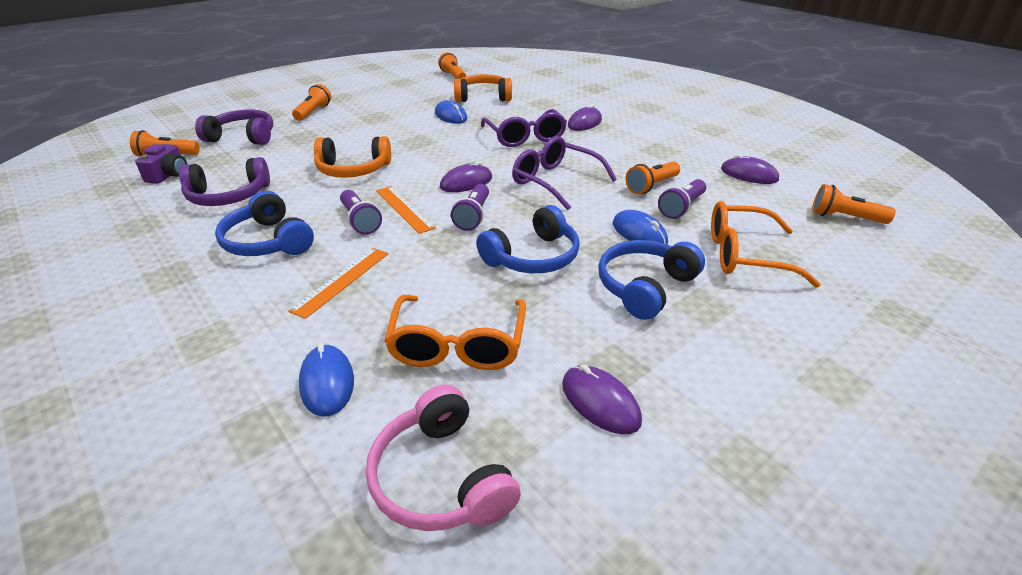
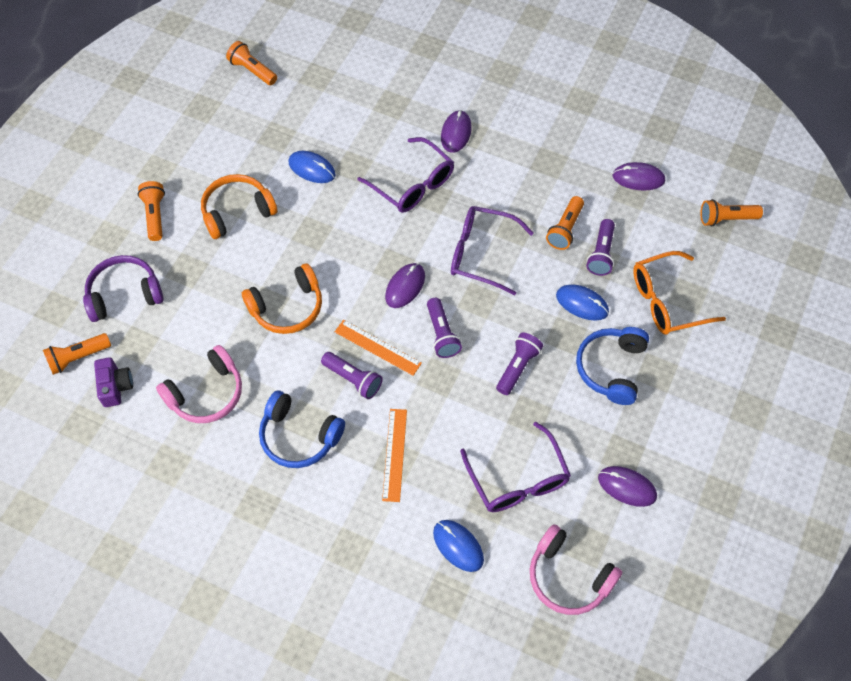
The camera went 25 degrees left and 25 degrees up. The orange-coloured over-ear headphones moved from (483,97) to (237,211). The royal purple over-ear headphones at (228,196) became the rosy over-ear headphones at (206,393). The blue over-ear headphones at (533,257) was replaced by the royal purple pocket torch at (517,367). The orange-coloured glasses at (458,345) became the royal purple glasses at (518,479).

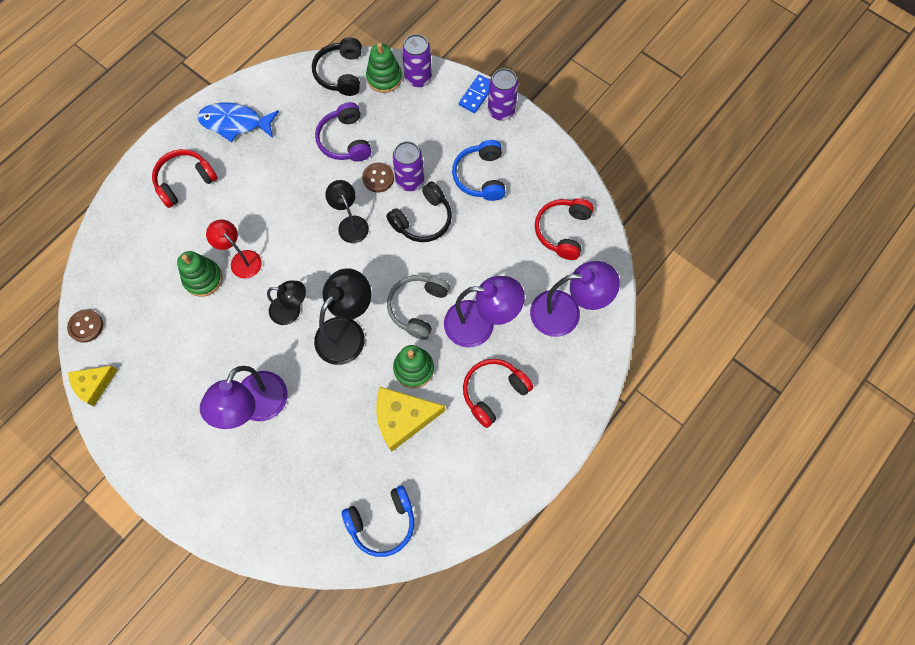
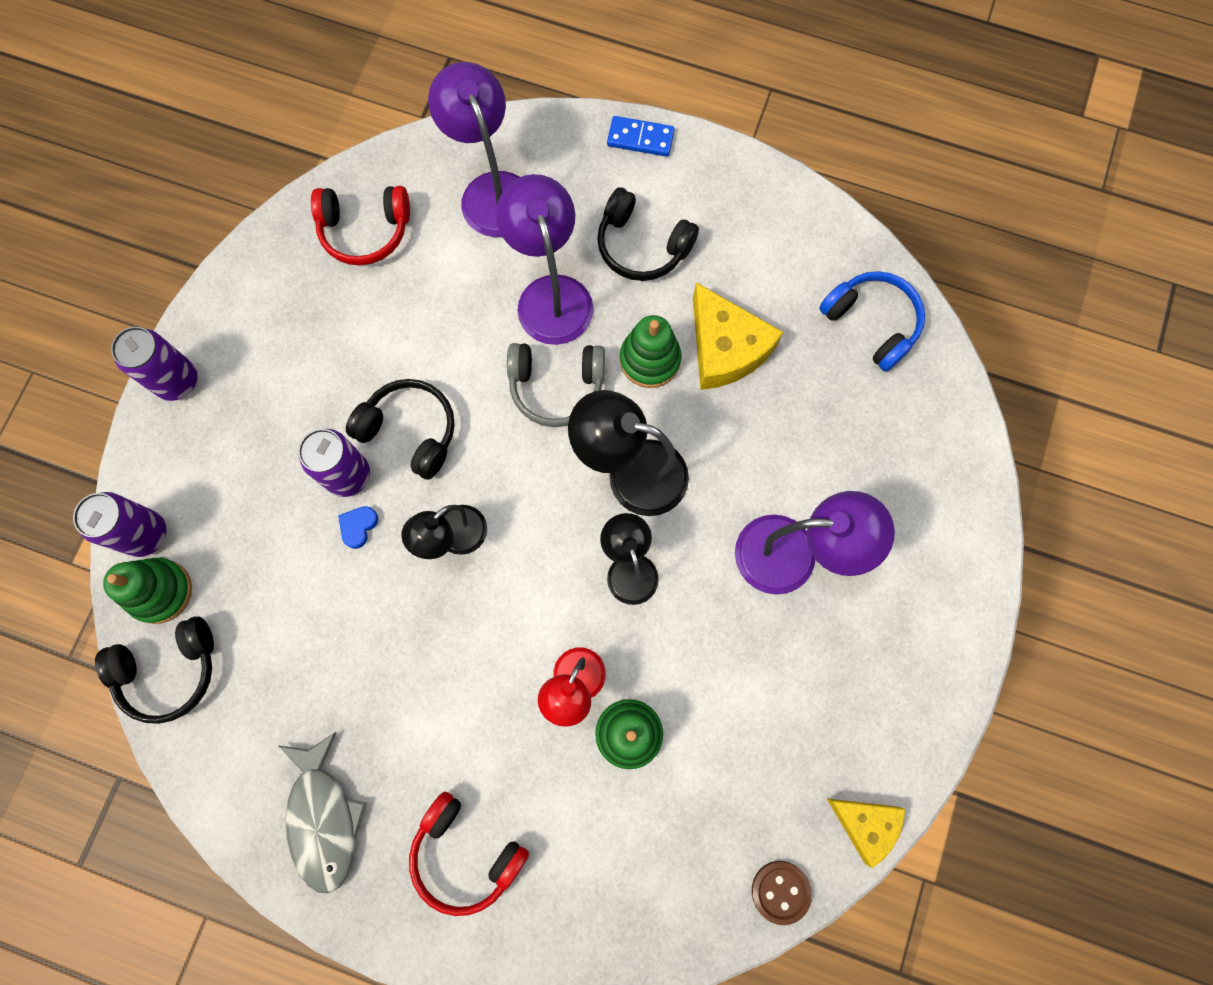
The camera went 110 degrees left and 5 degrees up. The blue domino tile moved from (476,95) to (640,138). The blue toy fish at (235,123) became the gray toy fish at (323,818). The royal purple over-ear headphones at (345,140) disappeared. The blue over-ear headphones at (480,176) disappeared. The brown button at (378,178) was replaced by the blue heart shape at (358,526). The red over-ear headphones at (493,392) became the ebony over-ear headphones at (642,246).

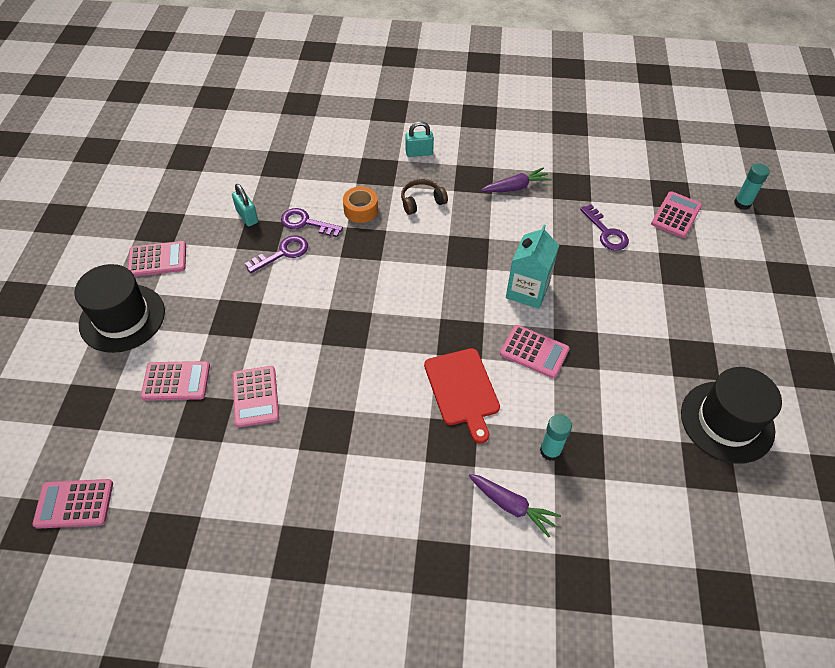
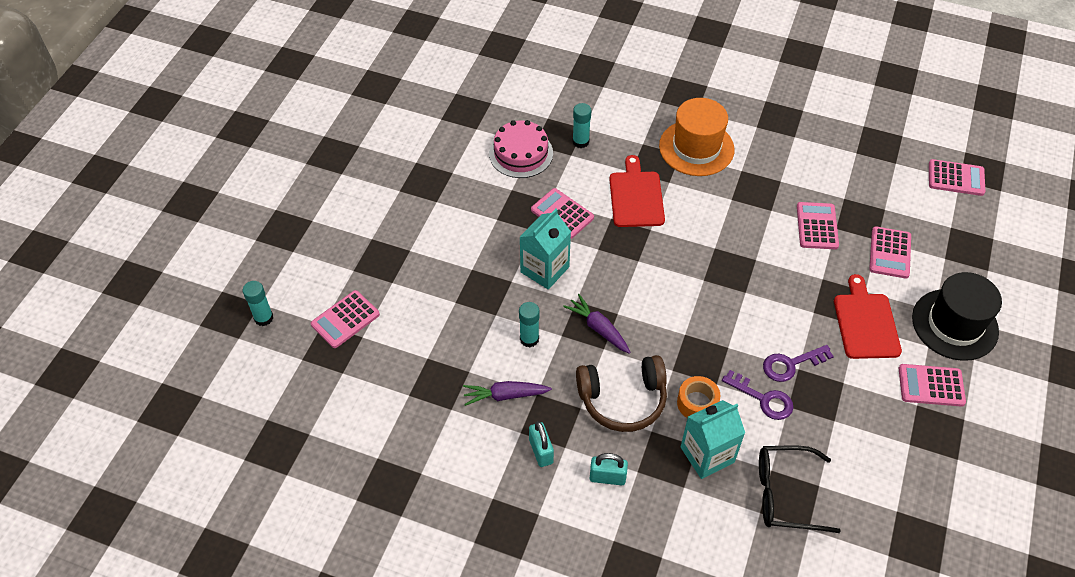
The camera went 165 degrees left and 0 degrees up. The brown over-ear headphones at (422,201) changed to 1.68 times the size. The teal small lock moved from (247,216) to (541,451). The royal purple latchkey at (606,232) disappeared. The rosy calculator at (176,381) turned 90 degrees counterclockwise. The ebony tall hat at (727,421) disappeared. The royal purple root vegetable moved from (511,506) to (598,328). The orange-coloured tall hat at (696,148) appeared. The rosy gateau at (521,153) appeared. The red chopping board at (865,323) appeared. The teal glue stick at (529,339) appeared. The teal milk carton at (707,455) appeared. The ebony glasses at (785,494) appeared.

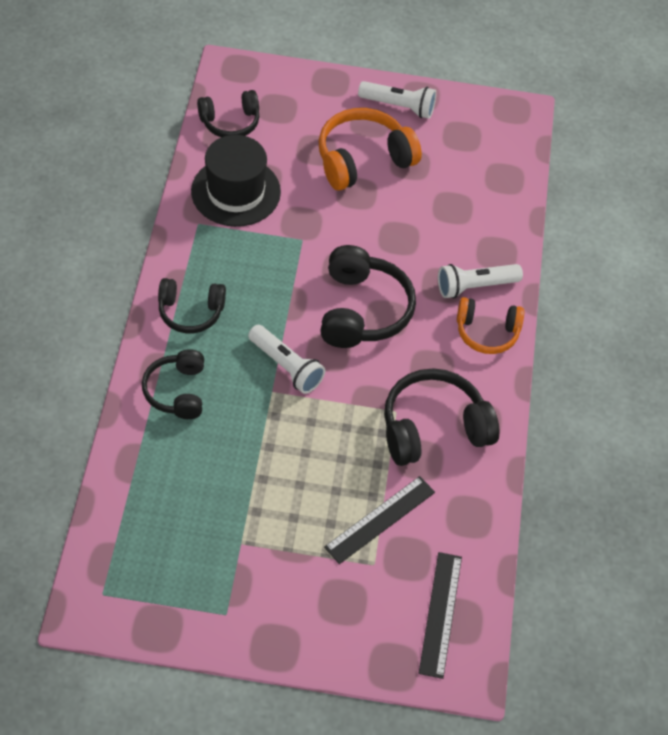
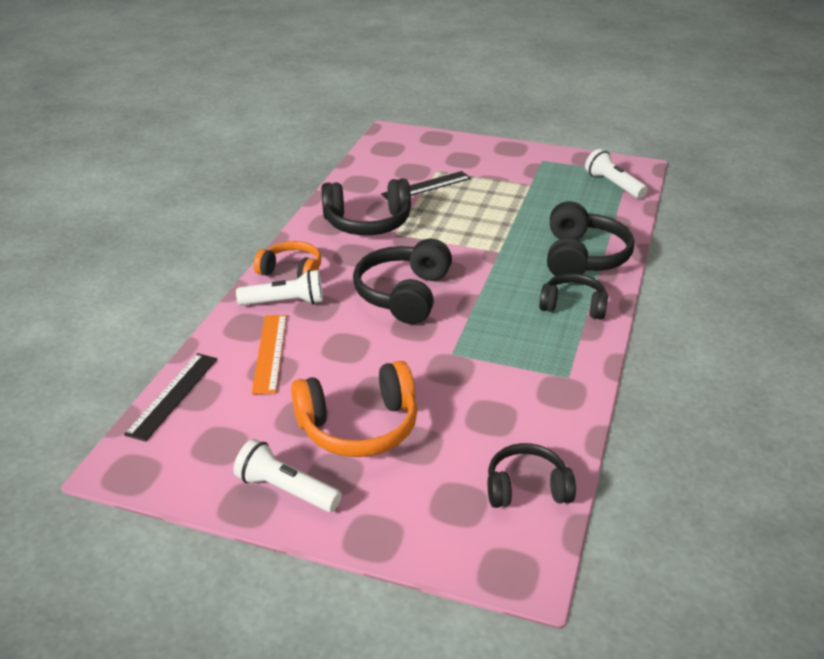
The camera went 165 degrees left and 20 degrees down. The ebony tall hat at (236,191) disappeared. The snow-white pocket torch moved from (286,366) to (613,185). The ebony over-ear headphones at (177,391) changed to 1.56 times the size. The ebony measuring stick moved from (440,614) to (172,395). The orange-coloured measuring stick at (270,353) appeared.

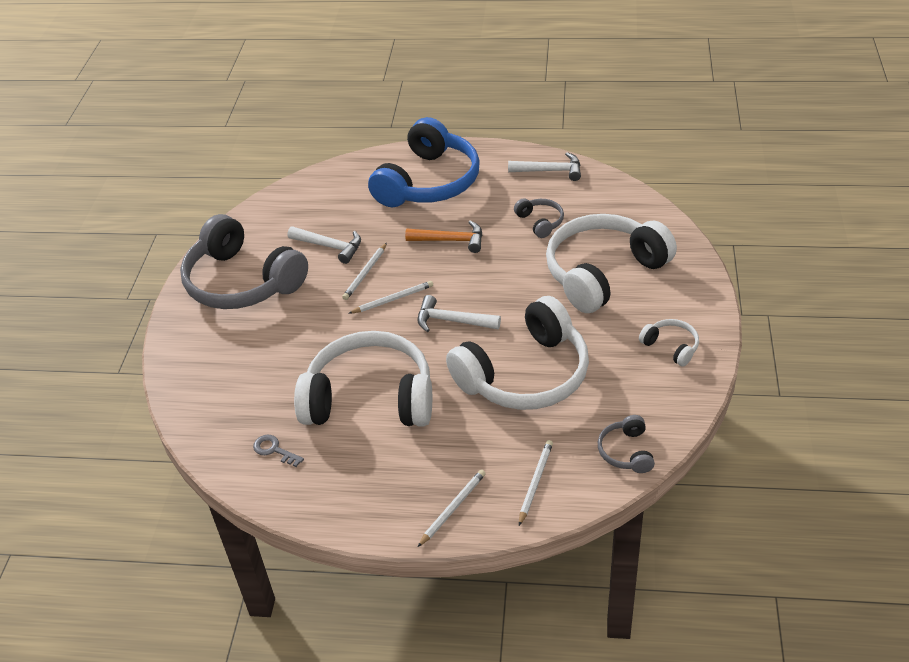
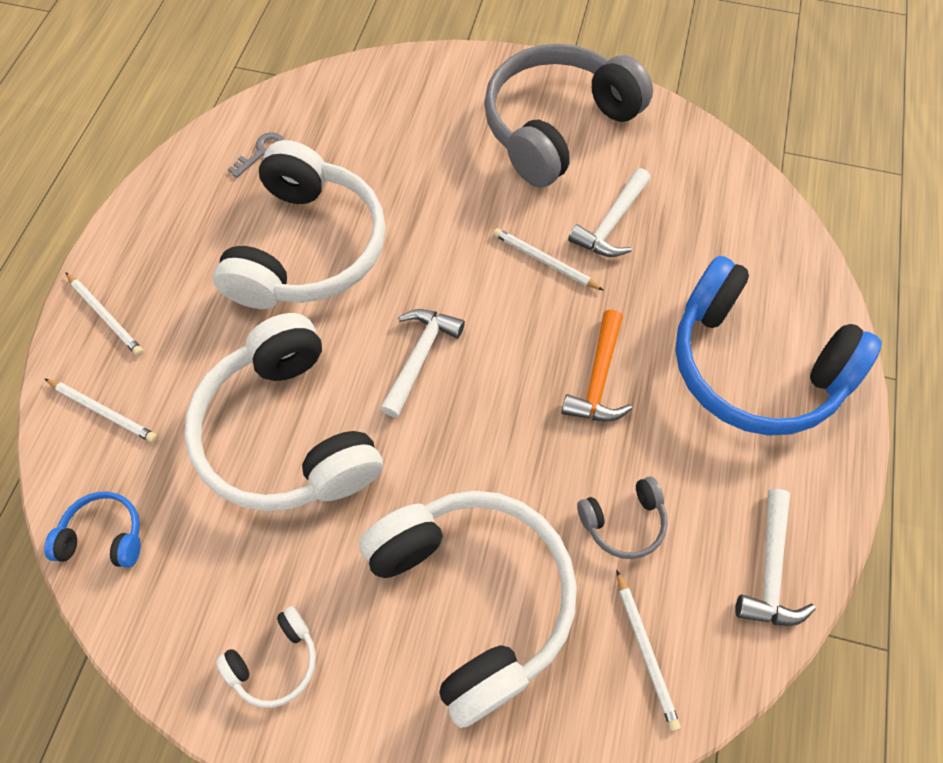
The camera went 95 degrees right and 20 degrees up. The snow-white wooden pencil moved from (392,299) to (645,650). The gray over-ear headphones at (626,452) became the blue over-ear headphones at (104,535).

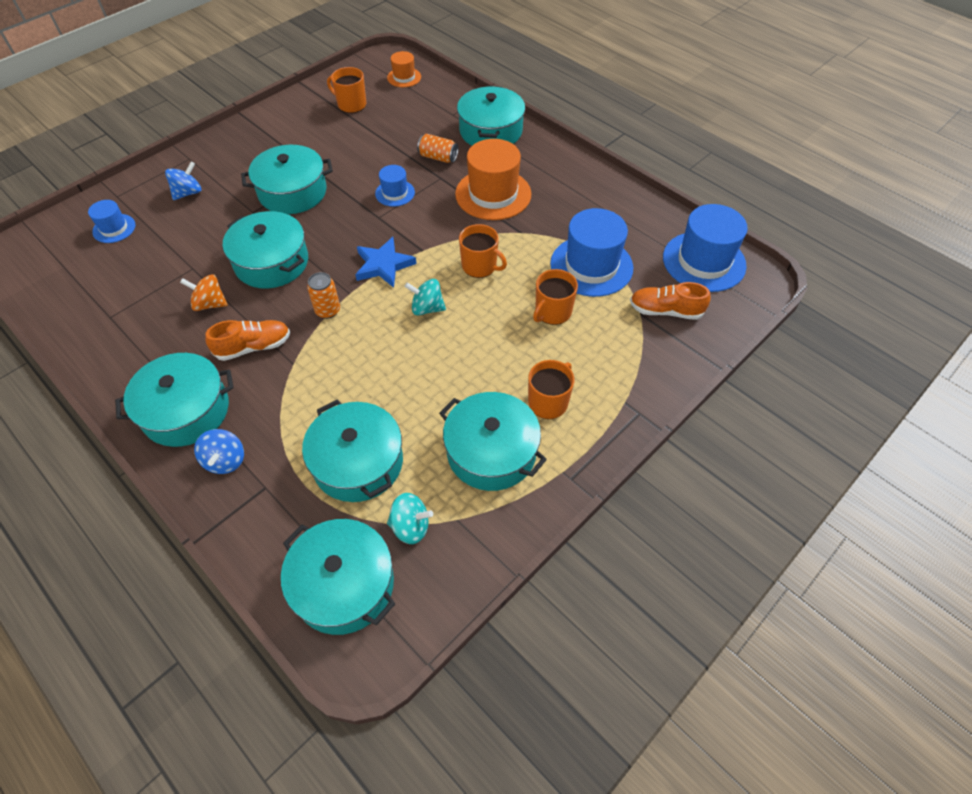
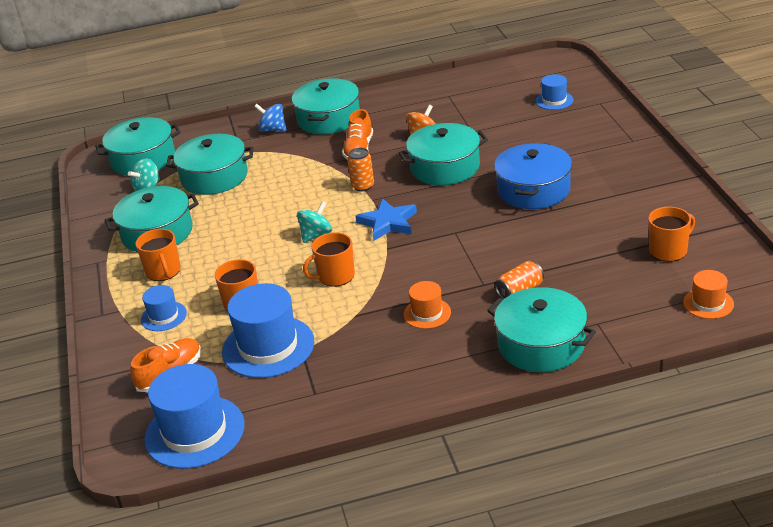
The camera went 125 degrees right and 20 degrees down. The orange-coloured tall hat at (493,194) changed to 0.52 times the size. The teal pot at (292,192) became the blue pot at (533,190). The blue spinning top at (188,193) disappeared. The blue tall hat moved from (395,193) to (163,316).

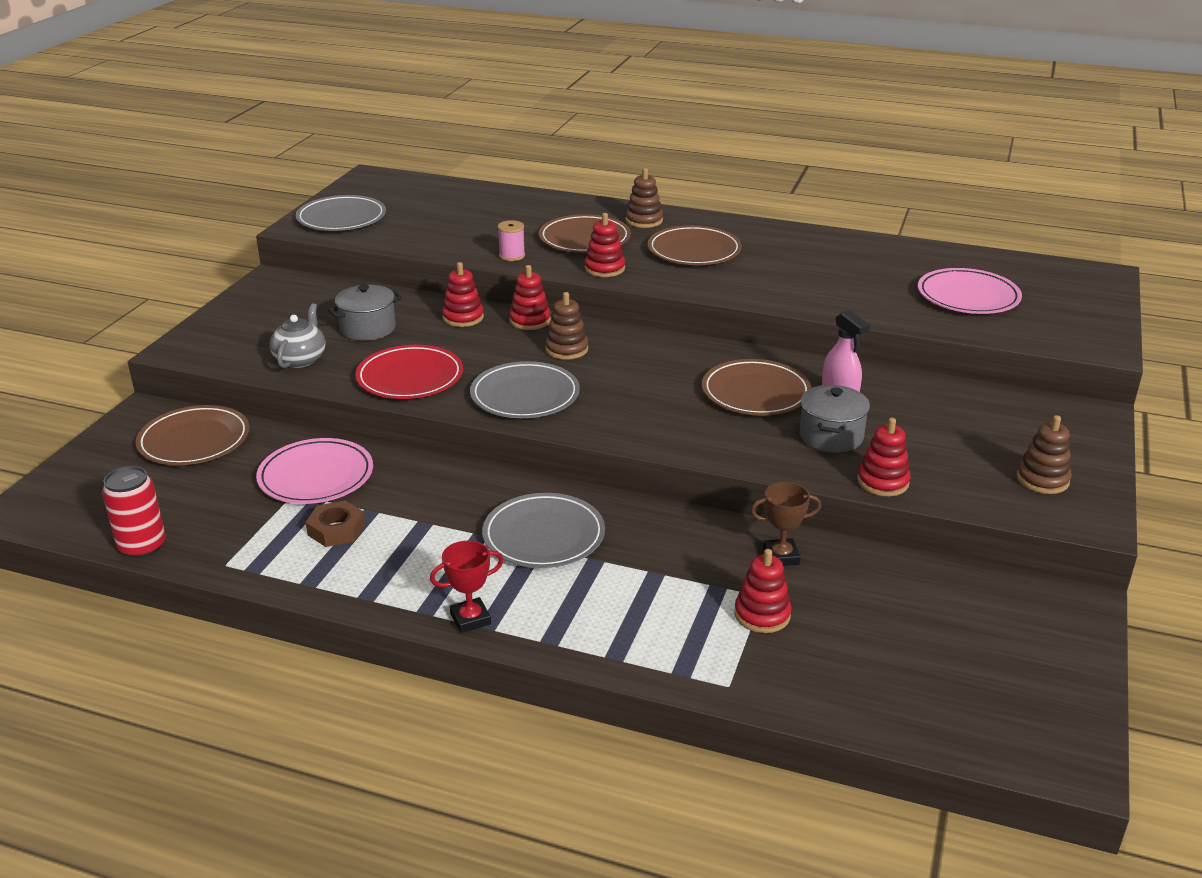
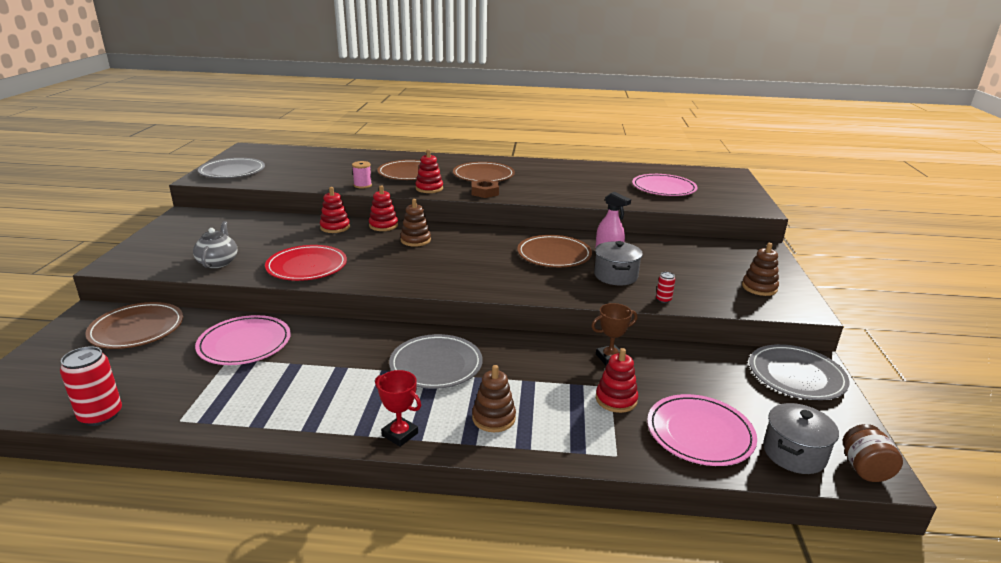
The camera went 15 degrees left and 5 degrees down. The brown ring stacker moved from (644,220) to (493,418). The gray pot moved from (368,329) to (794,453). The gray flat dish moved from (525,395) to (796,376). The red ring stacker at (882,482) was replaced by the red can at (663,299). The brown nut moved from (336,529) to (485,192). The red trophy at (470,619) turned 75 degrees clockwise. The rosy flat dish at (700,433) appeared. The brown jam jar at (865,469) appeared.

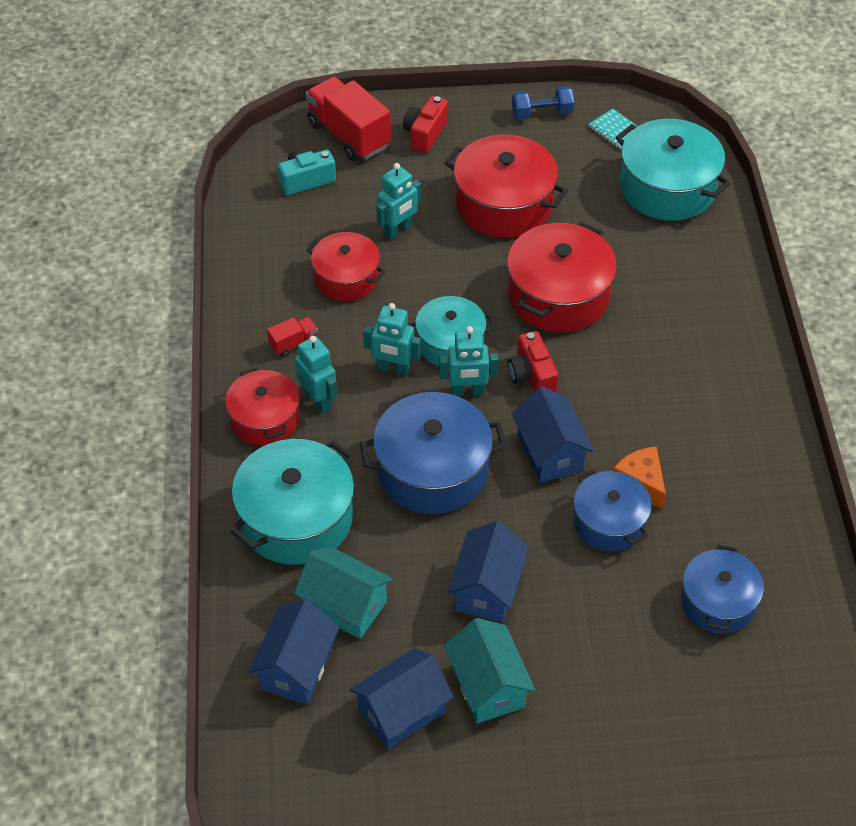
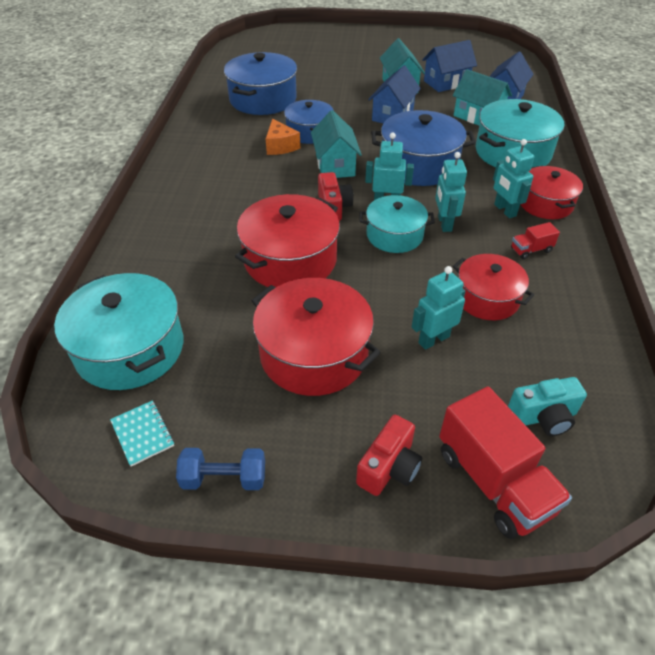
The camera went 170 degrees left and 5 degrees down. The teal robot at (393,369) turned 120 degrees counterclockwise. The blue cottage at (550,452) became the teal cottage at (335,165). The blue pot at (718,602) changed to 1.56 times the size.

